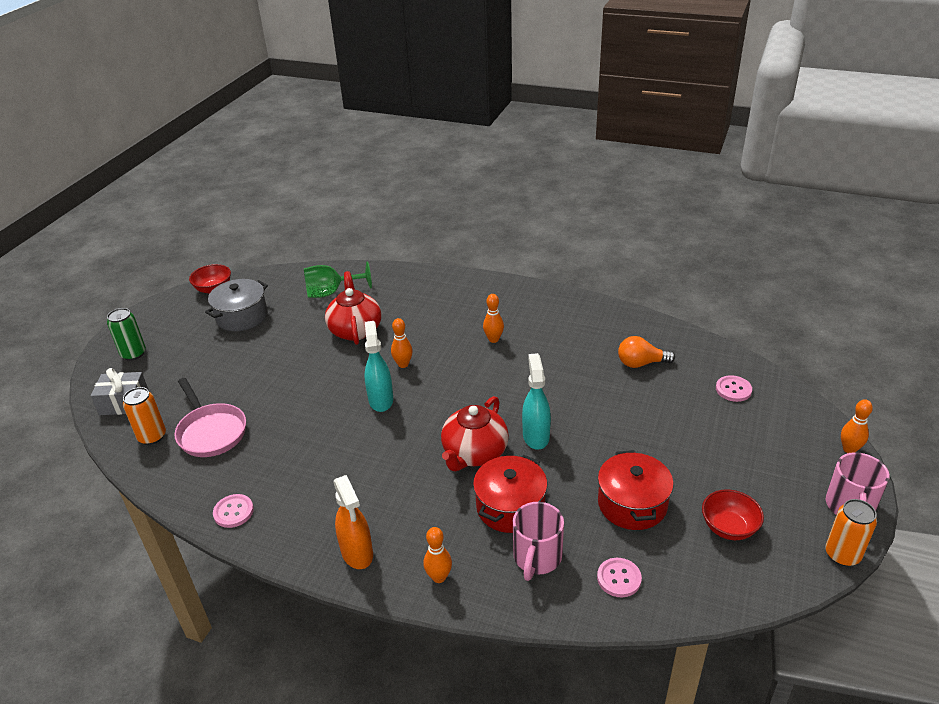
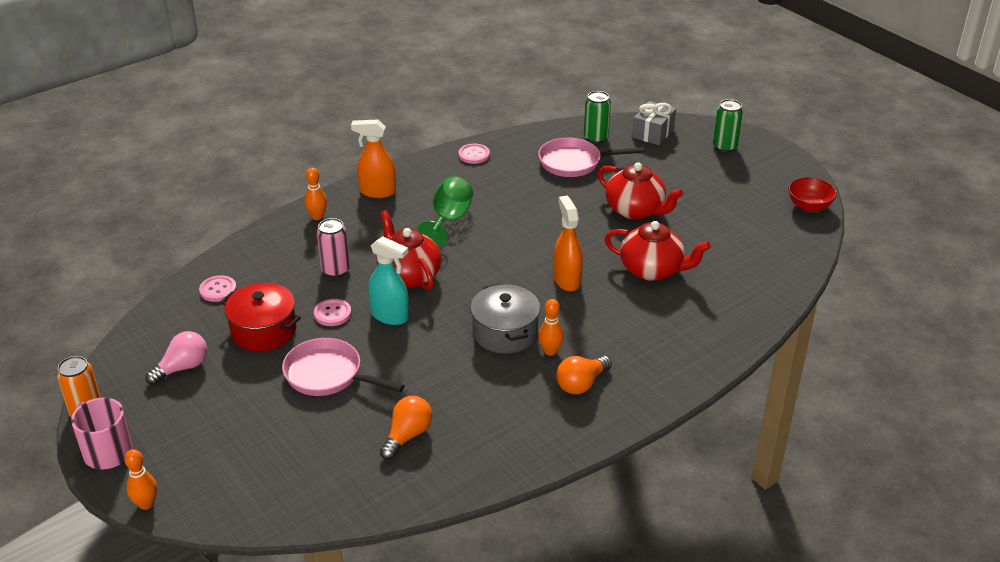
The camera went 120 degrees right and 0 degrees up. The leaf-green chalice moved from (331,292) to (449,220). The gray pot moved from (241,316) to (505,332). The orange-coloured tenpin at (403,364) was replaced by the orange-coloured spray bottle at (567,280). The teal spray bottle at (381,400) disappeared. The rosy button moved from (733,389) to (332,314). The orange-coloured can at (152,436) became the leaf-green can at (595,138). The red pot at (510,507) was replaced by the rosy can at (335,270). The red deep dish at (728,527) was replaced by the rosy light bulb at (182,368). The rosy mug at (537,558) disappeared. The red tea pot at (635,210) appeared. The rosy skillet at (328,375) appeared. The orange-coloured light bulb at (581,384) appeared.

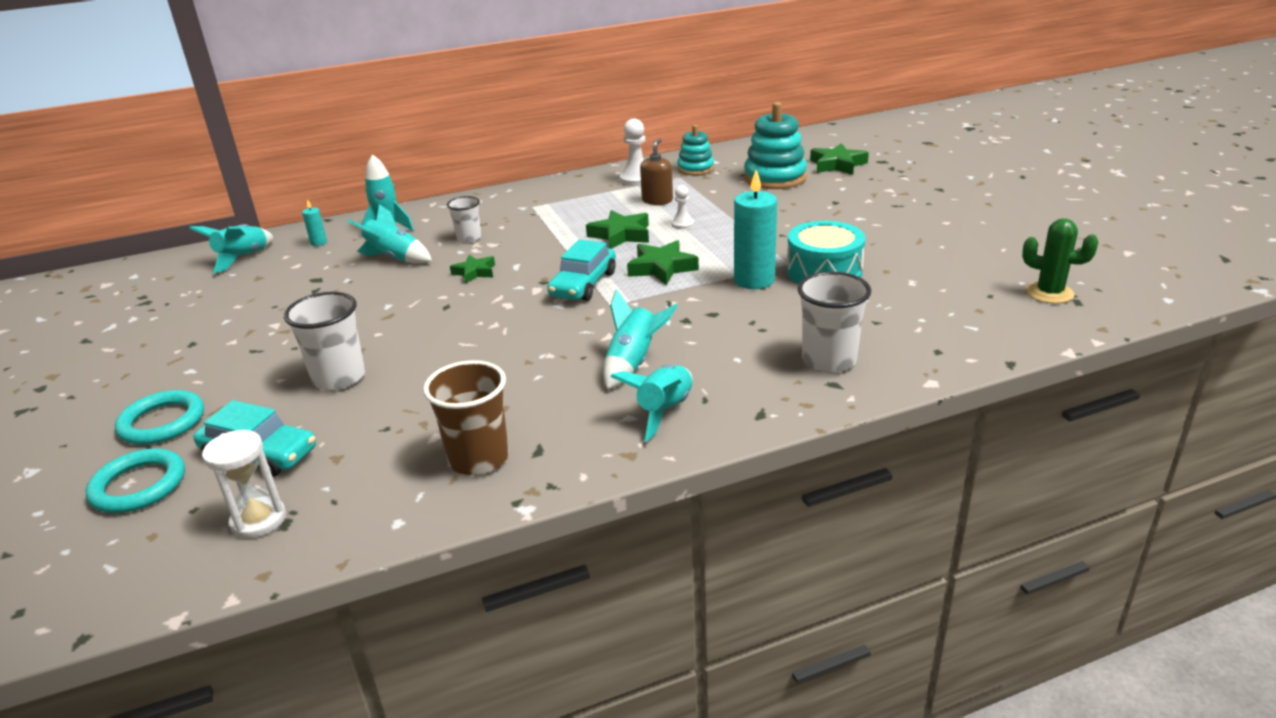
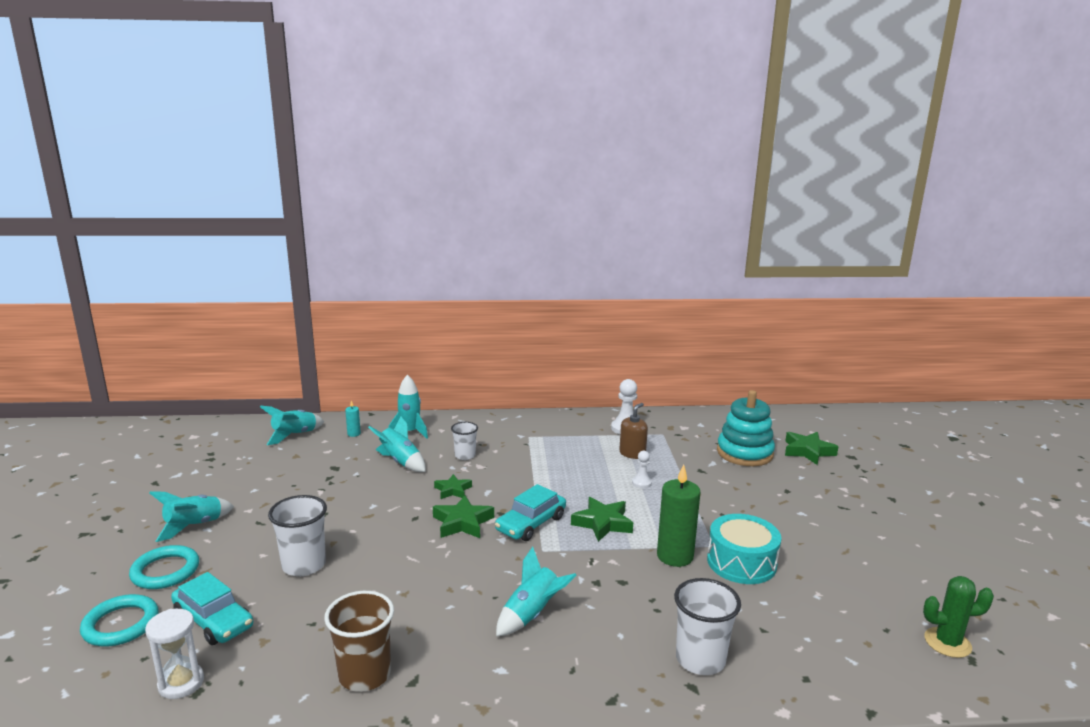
The camera went 15 degrees right and 10 degrees down. The teal ring stacker at (695,169) disappeared. The teal candle at (754,280) became the leaf-green candle at (675,556). The leaf-green star shape moved from (621,235) to (462,523). The leaf-green saguaro cactus at (1049,293) turned 45 degrees counterclockwise. The teal toy rocket moved from (664,411) to (194,526).

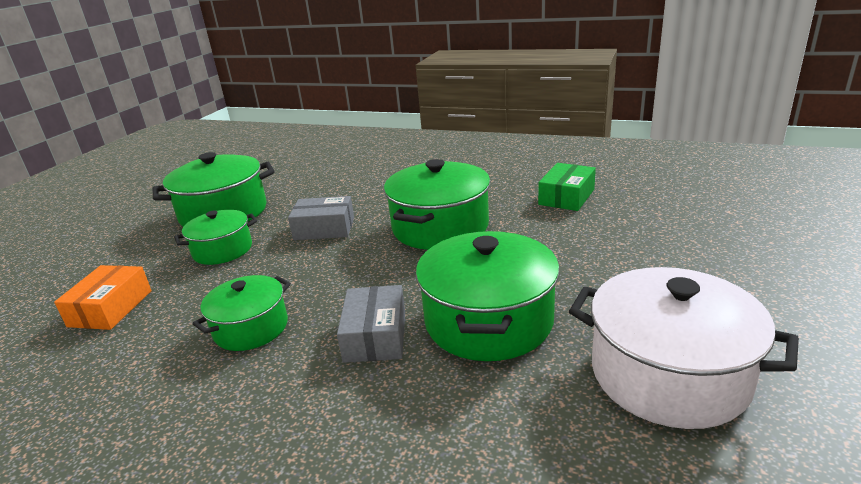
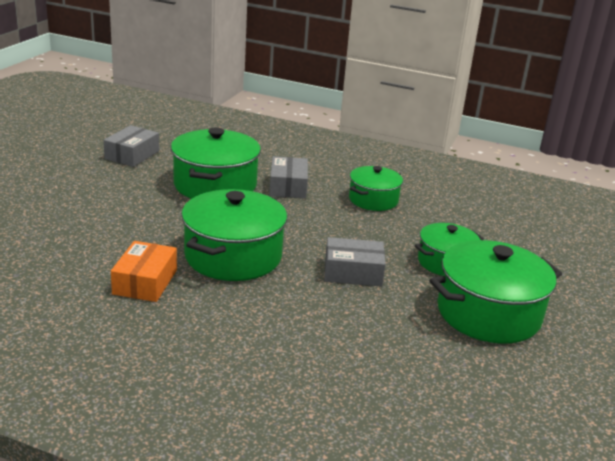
The camera went 175 degrees right and 0 degrees up. The leaf-green parcel at (566,197) disappeared. The orange-coloured parcel moved from (110,308) to (145,282). The snow-white pot at (668,374) was replaced by the gray parcel at (132,155).

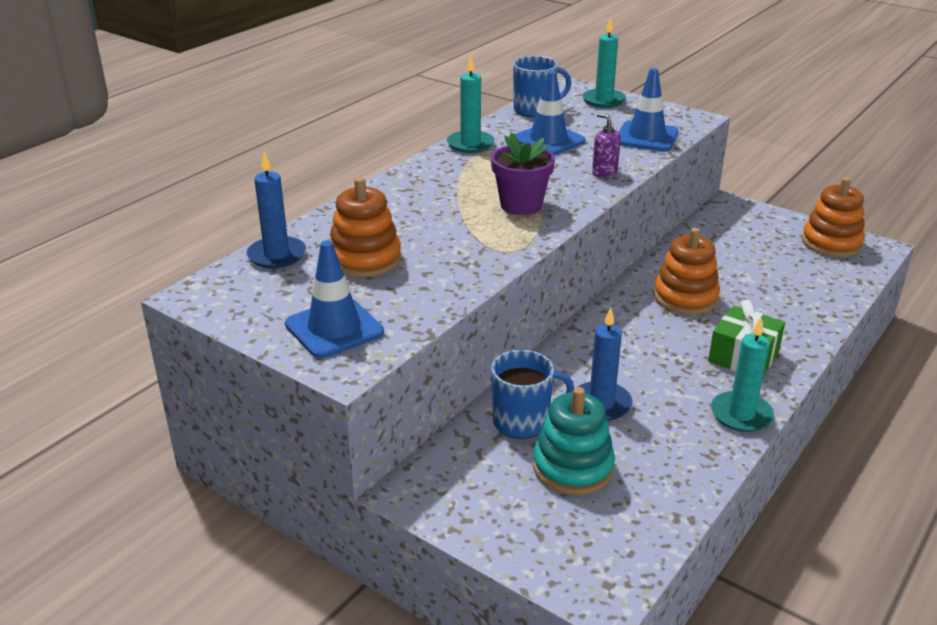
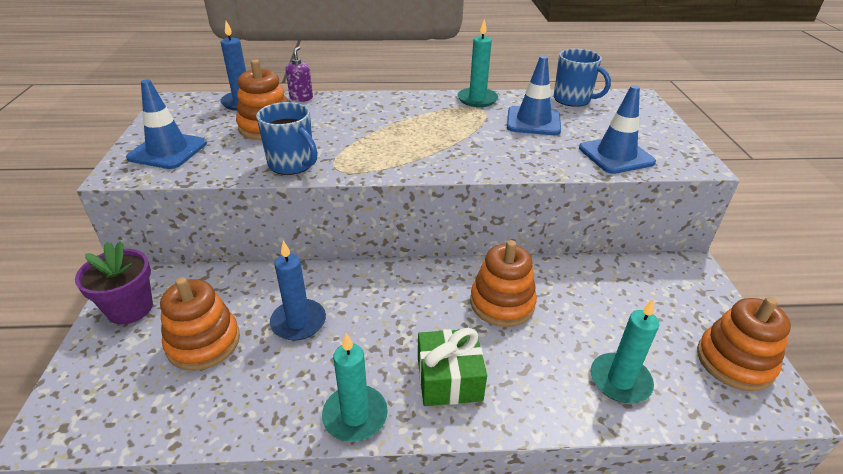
The camera went 50 degrees right and 5 degrees up. The teal candle moved from (603,100) to (620,380). The royal purple soap pump moved from (604,172) to (301,98). The royal purple flower pot moved from (521,205) to (130,308). The blue mug moved from (523,421) to (292,164). The teal ring stacker at (573,467) became the orange-coloured ring stacker at (203,342).

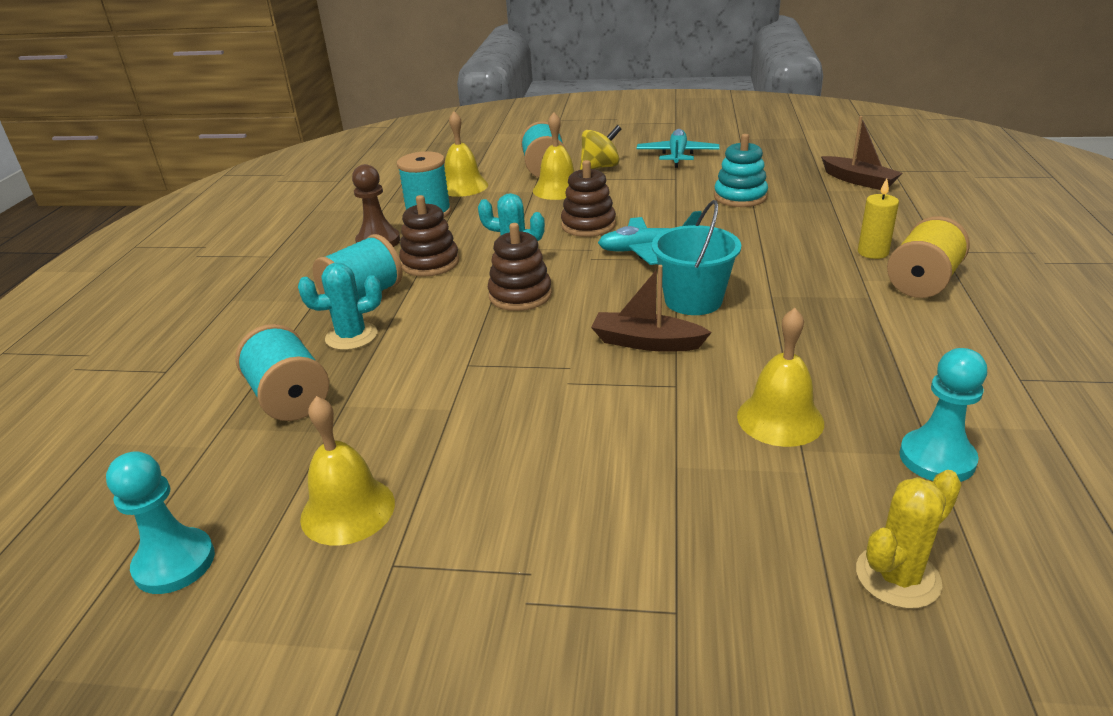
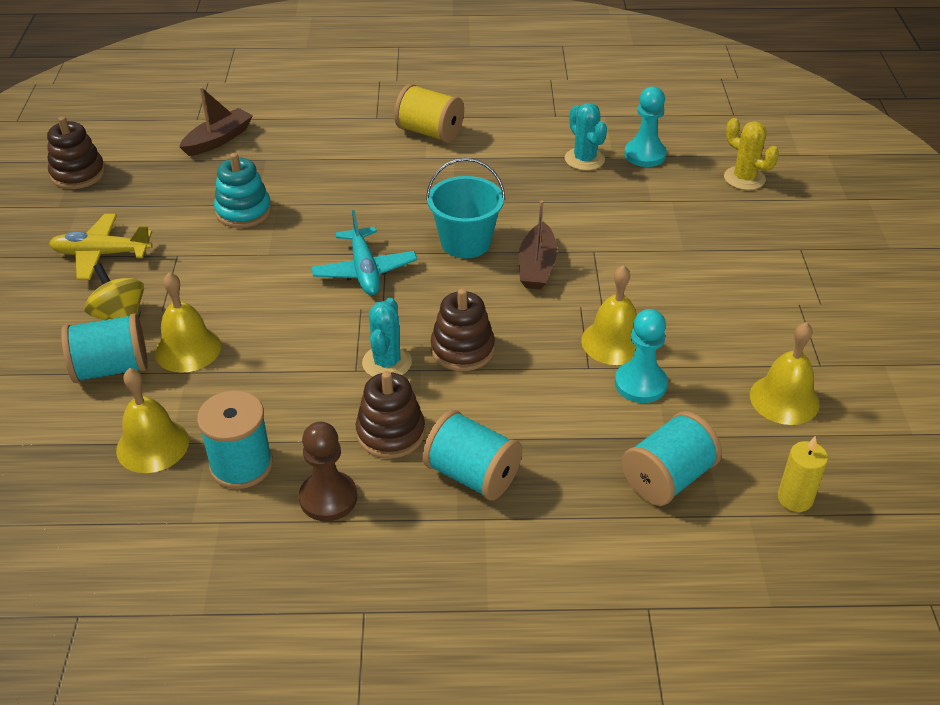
The camera went 100 degrees left and 10 degrees up. The teal aeroplane at (677,155) became the golden aeroplane at (102,254). The brown ring stacker moved from (588,225) to (78,174). The golden candle moved from (872,252) to (795,498). The teal saguaro cactus moved from (351,336) to (584,159). The golden bell moved from (780,419) to (613,342). The teal pawn moved from (174,563) to (640,384).

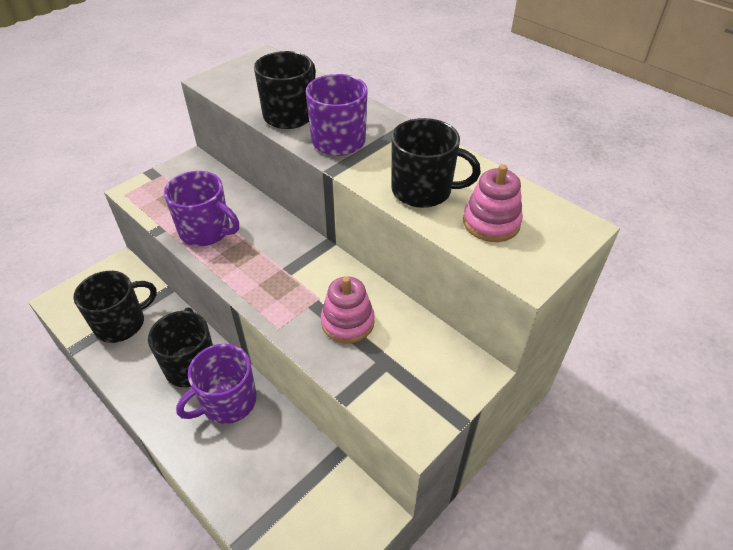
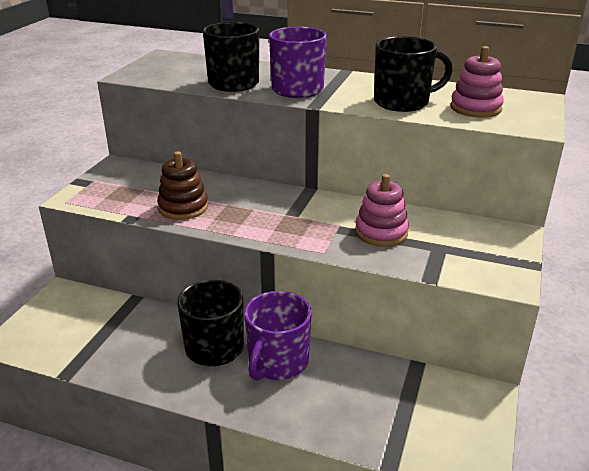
The camera went 25 degrees left and 15 degrees down. The royal purple mug at (206,231) was replaced by the brown ring stacker at (183,207). The ebony mug at (121,323) disappeared.

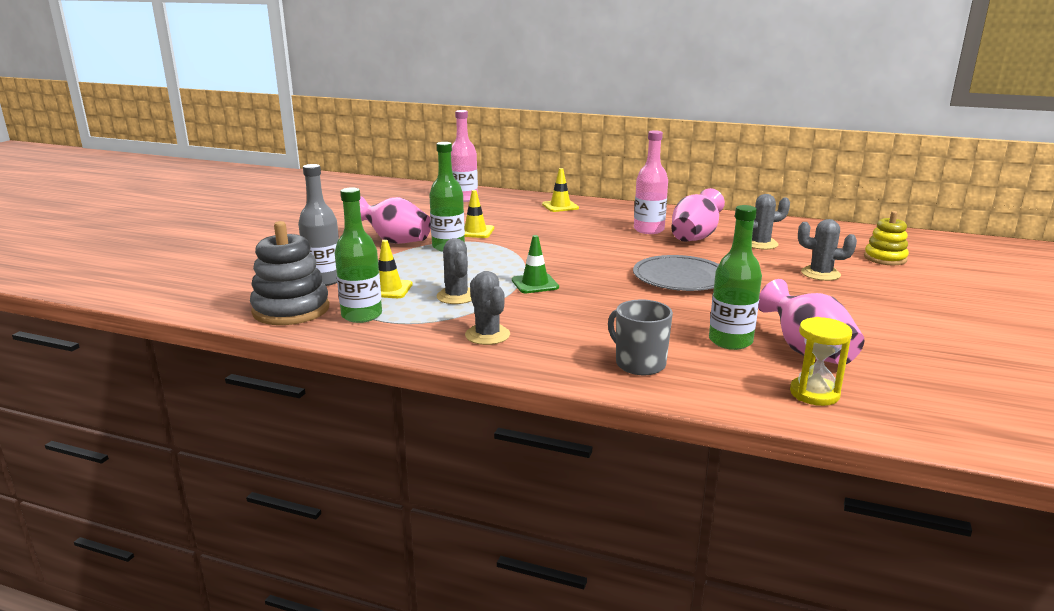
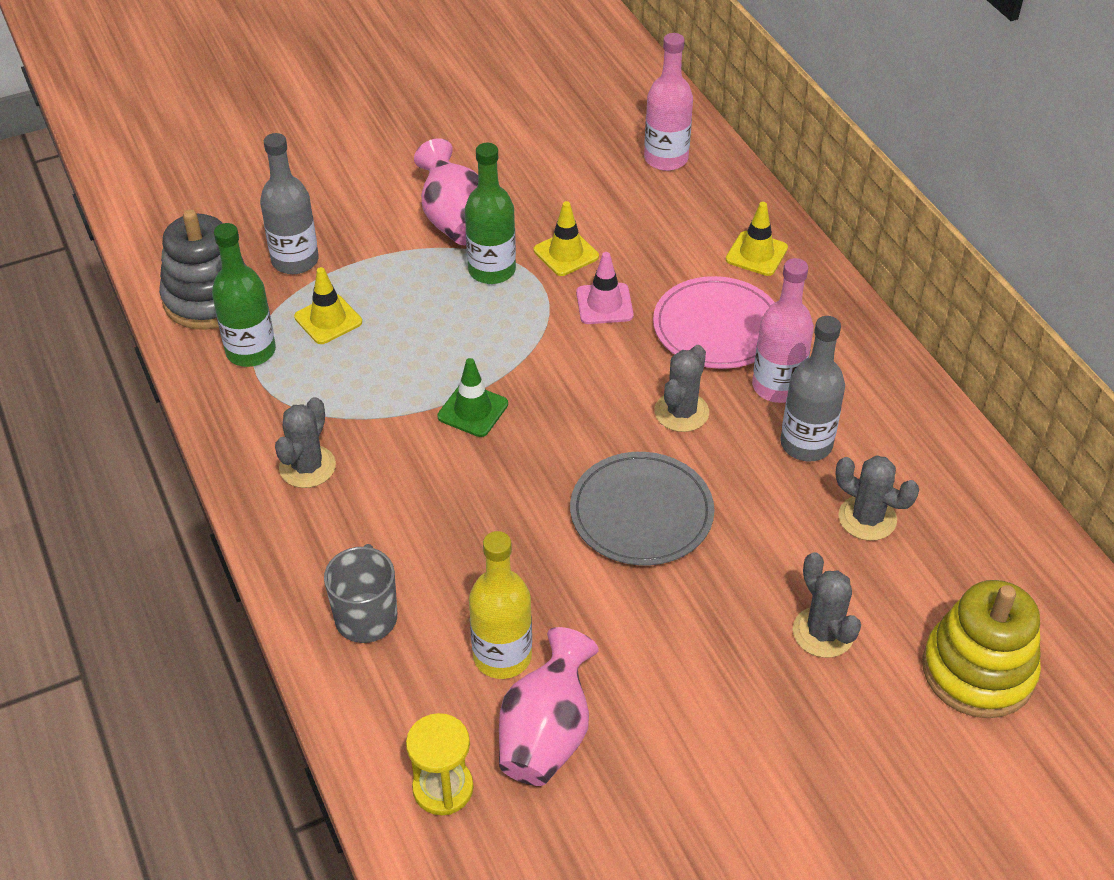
The camera went 45 degrees right and 25 degrees up. The rosy vase at (694,237) was replaced by the gray drink bottle at (806,444). The leaf-green drink bottle at (730,341) became the golden drink bottle at (502,656). The golden ring stacker at (885,258) changed to 1.60 times the size. The gray saguaro cactus moved from (456,296) to (681,412). The rosy road cone at (604,304) appeared. The rosy flat dish at (717,327) appeared.

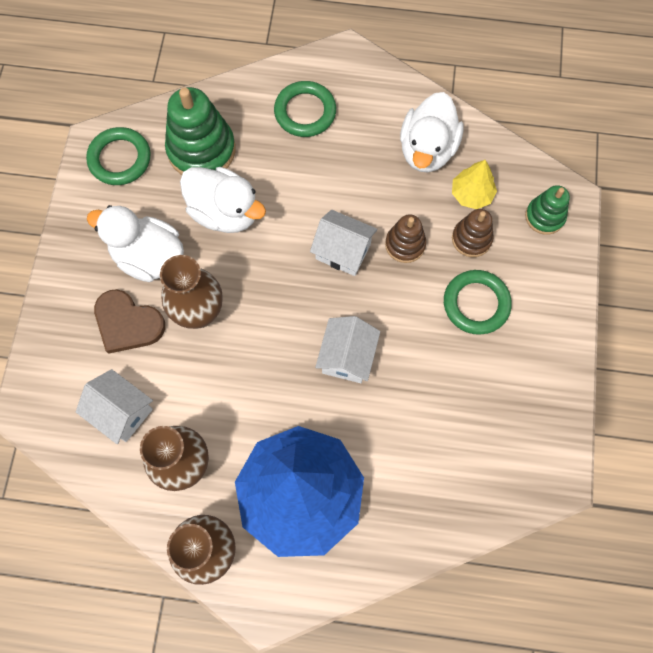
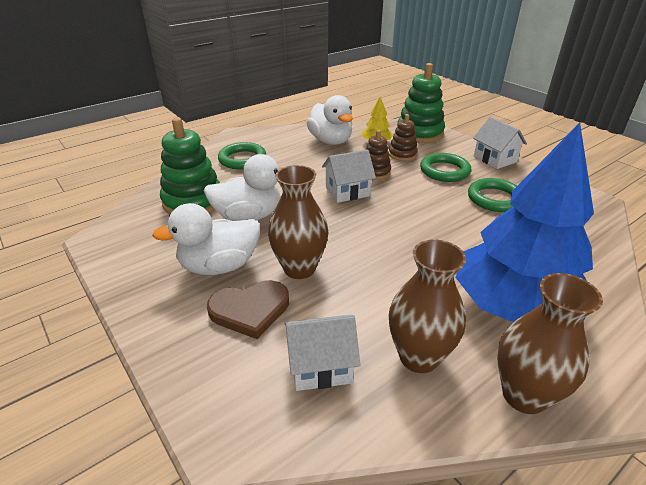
The camera went 45 degrees left and 35 degrees down. The leaf-green torus moved from (120,159) to (495,199). The leaf-green ring stacker at (544,216) changed to 1.77 times the size. The snow-white cottage moved from (347,357) to (494,159).

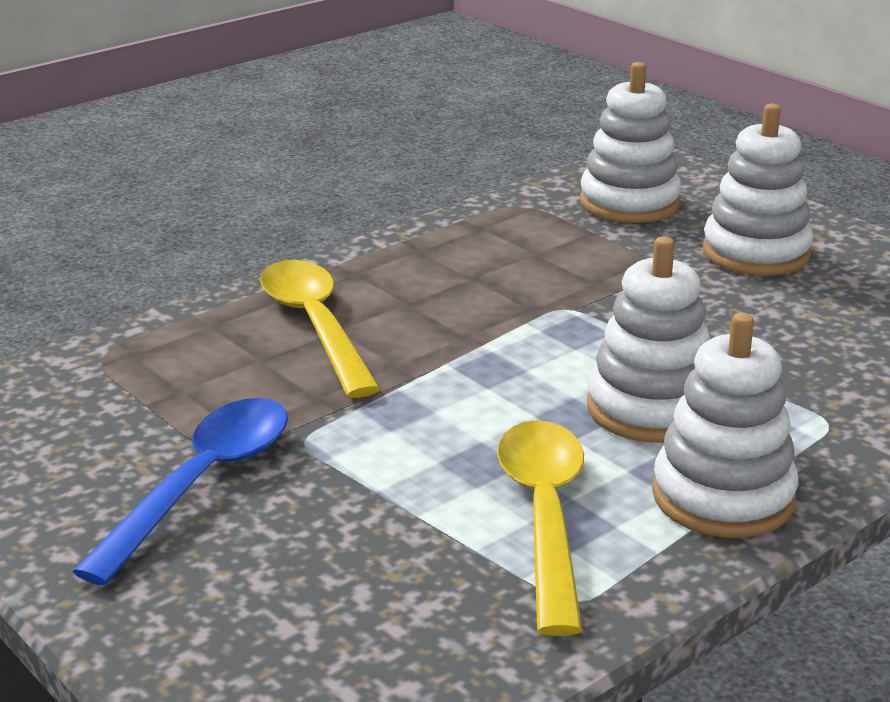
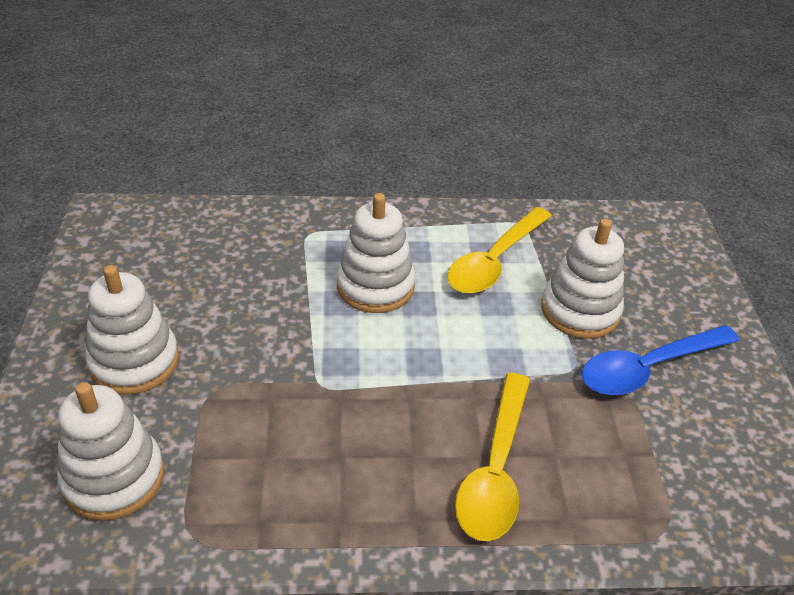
The camera went 145 degrees left and 15 degrees up. The snow-white ring stacker moved from (723,497) to (580,310).

